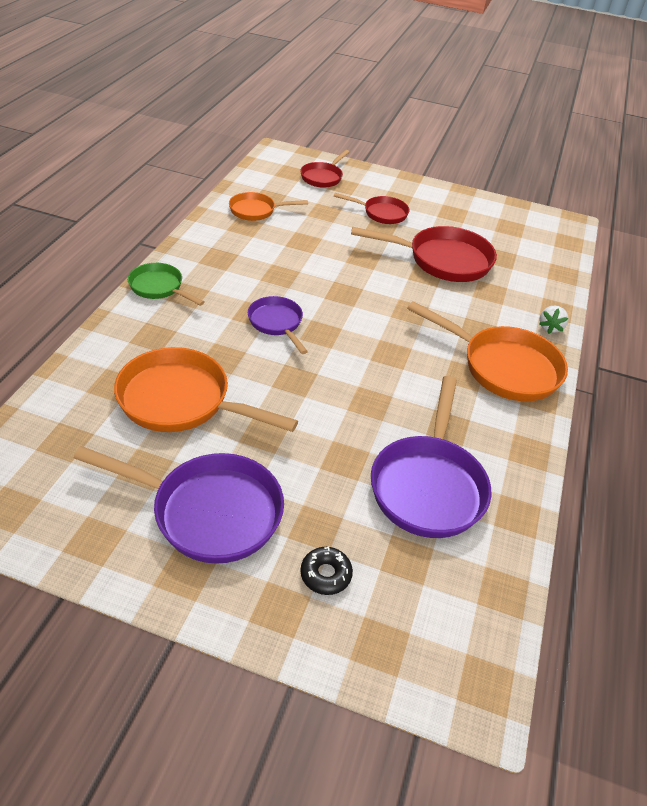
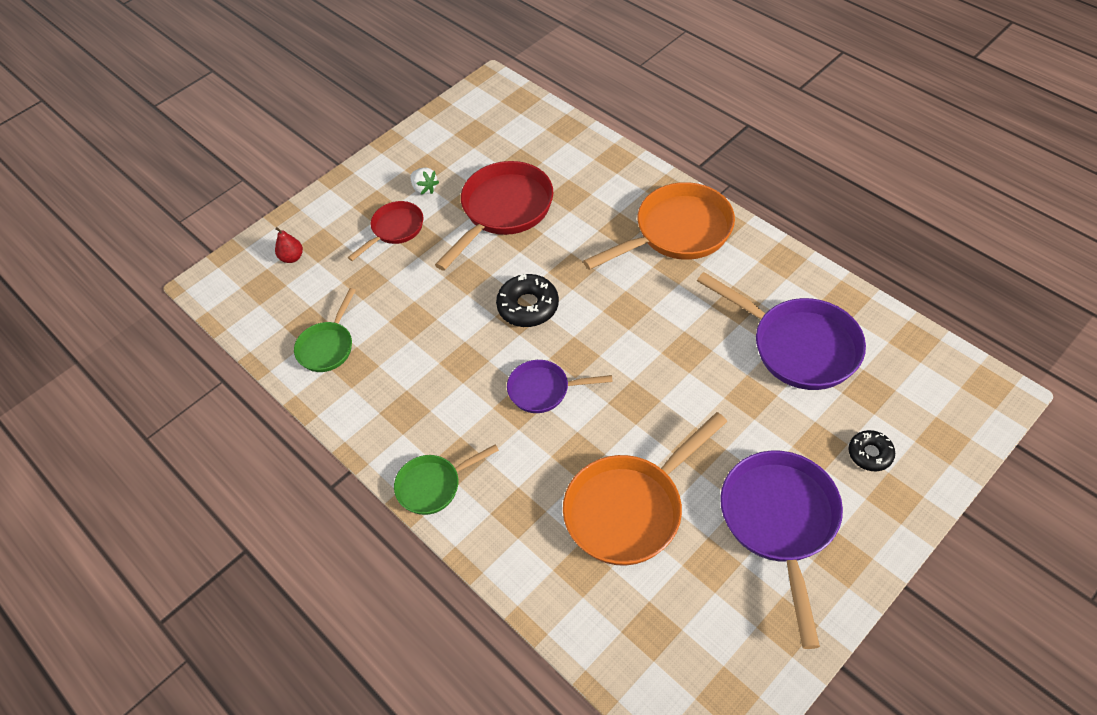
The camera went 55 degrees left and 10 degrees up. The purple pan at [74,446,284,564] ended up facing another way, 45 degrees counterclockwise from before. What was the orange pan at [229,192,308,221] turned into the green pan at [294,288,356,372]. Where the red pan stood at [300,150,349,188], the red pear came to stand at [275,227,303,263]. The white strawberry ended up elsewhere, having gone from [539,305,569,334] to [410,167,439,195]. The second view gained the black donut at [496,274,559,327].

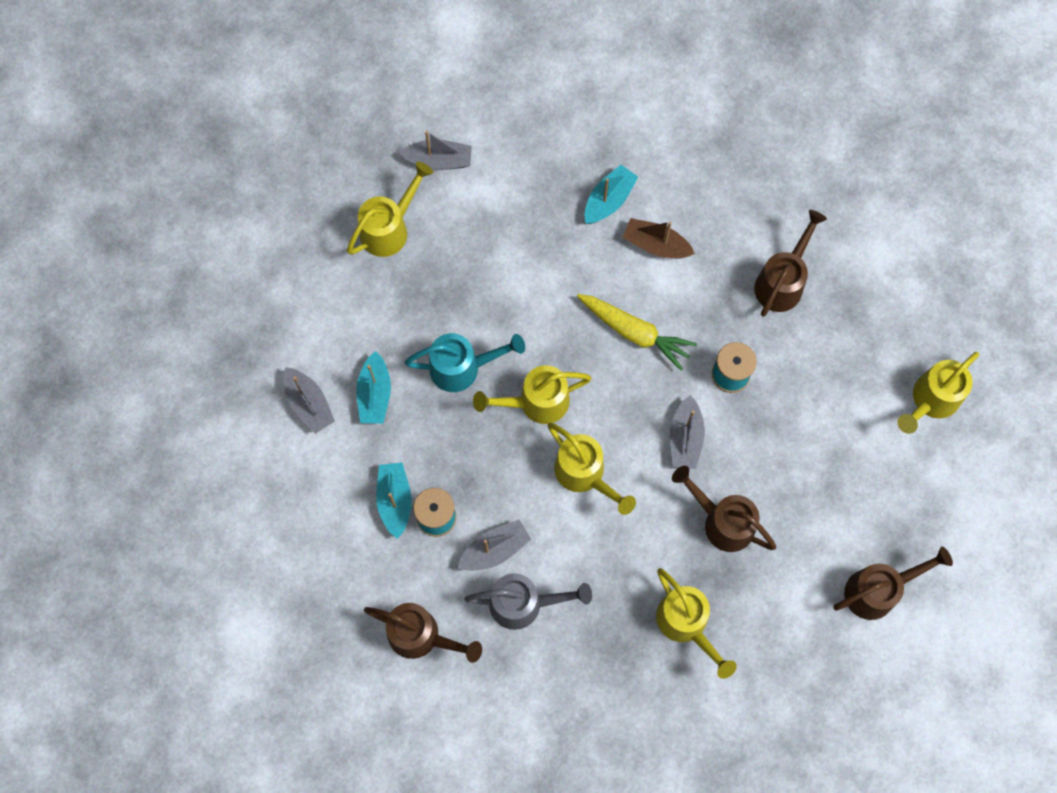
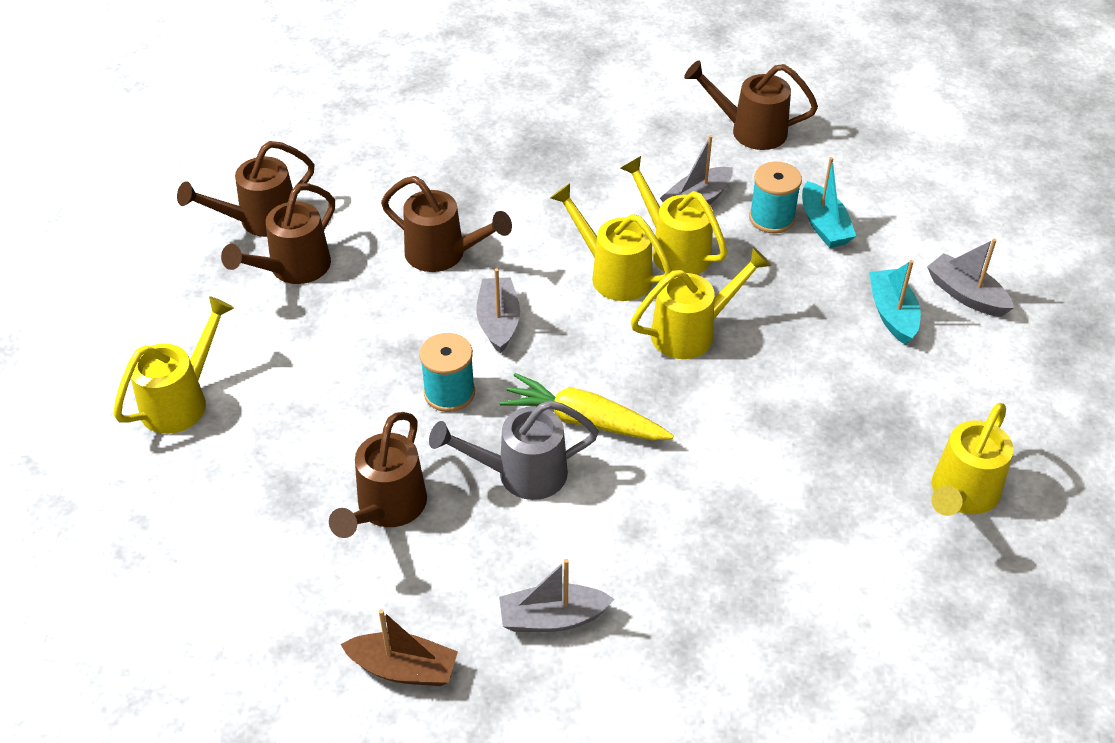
The camera went 170 degrees right and 25 degrees down. The grey boat ended up elsewhere, having gone from [399,130,472,170] to [499,559,614,632]. The second view lost the turquoise watering can at [405,333,525,392]. The grey watering can ended up elsewhere, having gone from [465,573,592,630] to [429,400,598,500]. The second view lost the turquoise boat at [584,165,638,224]. The brown boat ended up elsewhere, having gone from [623,218,695,258] to [340,609,458,686]. The yellow watering can ended up elsewhere, having gone from [656,568,737,679] to [620,156,728,275]. The second view gained the brown watering can at [221,183,335,284].

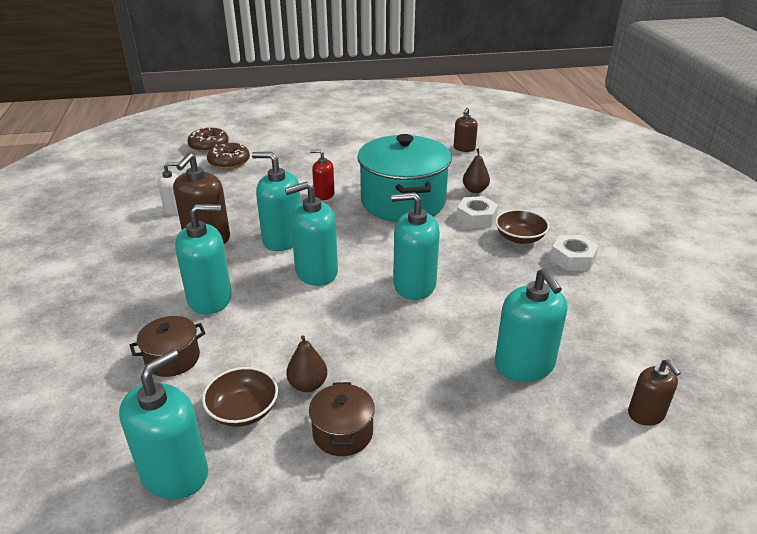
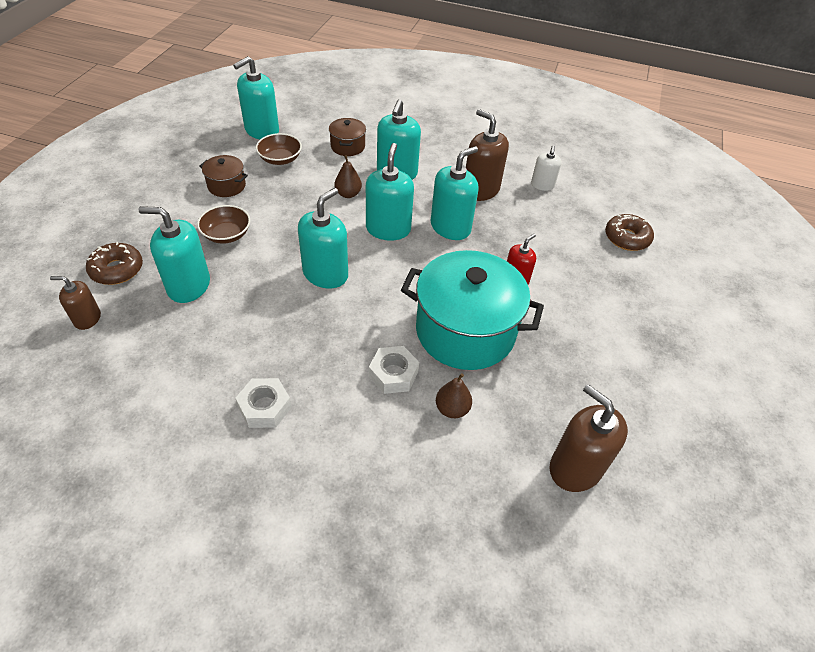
The camera went 115 degrees right and 15 degrees up. The turquoise soap dispenser at [119,349,208,499] ended up facing another way, 75 degrees clockwise from before. The brown donut ended up elsewhere, having gone from [188,127,229,152] to [86,242,143,285]. The brown pear ended up elsewhere, having gone from [286,335,327,392] to [334,155,362,198]. The size of the brown soap dispenser at [454,108,478,152] changed by a factor of 1.73. The brown bowl ended up elsewhere, having gone from [495,209,549,244] to [197,205,250,244].

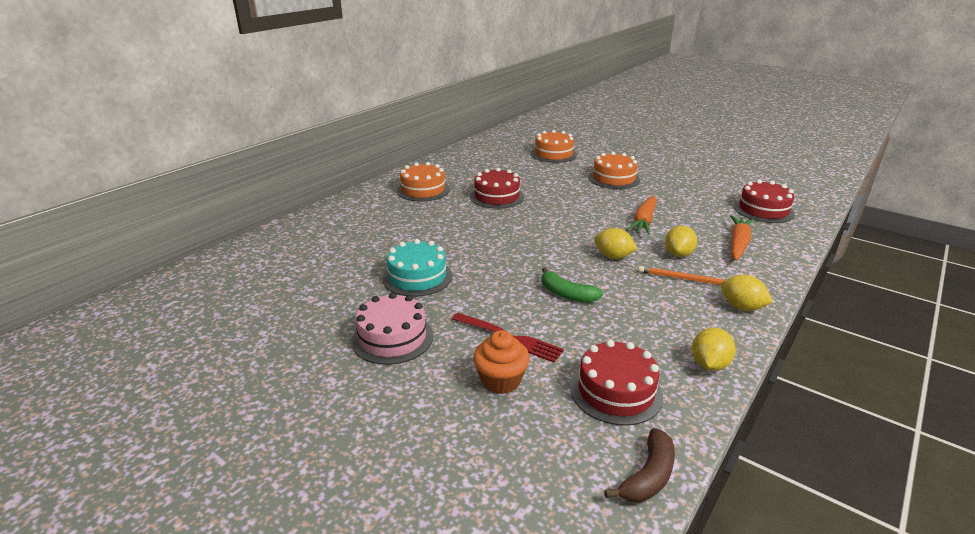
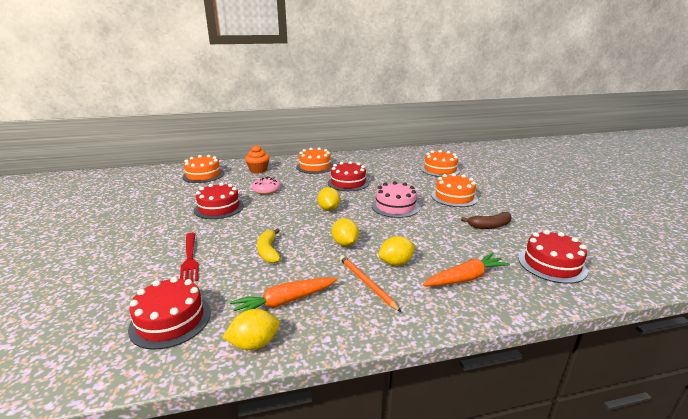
The camera went 40 degrees right and 5 degrees down. The pink cake ended up elsewhere, having gone from [351,293,433,365] to [372,181,420,218]. What was the turquoise cake at [382,239,452,297] turned into the red cake at [194,182,244,219]. The orange cupcake ended up elsewhere, having gone from [473,330,530,394] to [245,145,270,173]. What was the green banana at [542,267,603,303] turned into the yellow banana at [257,228,281,263]. The brown banana ended up elsewhere, having gone from [604,428,675,503] to [461,212,512,229]. The orange carrot ended up elsewhere, having gone from [627,195,657,235] to [230,277,338,314]. The yellow lemon ended up elsewhere, having gone from [721,275,773,311] to [317,187,340,211]. The second view gained the orange cake at [182,155,224,183]. The second view gained the pink donut at [252,177,281,194].

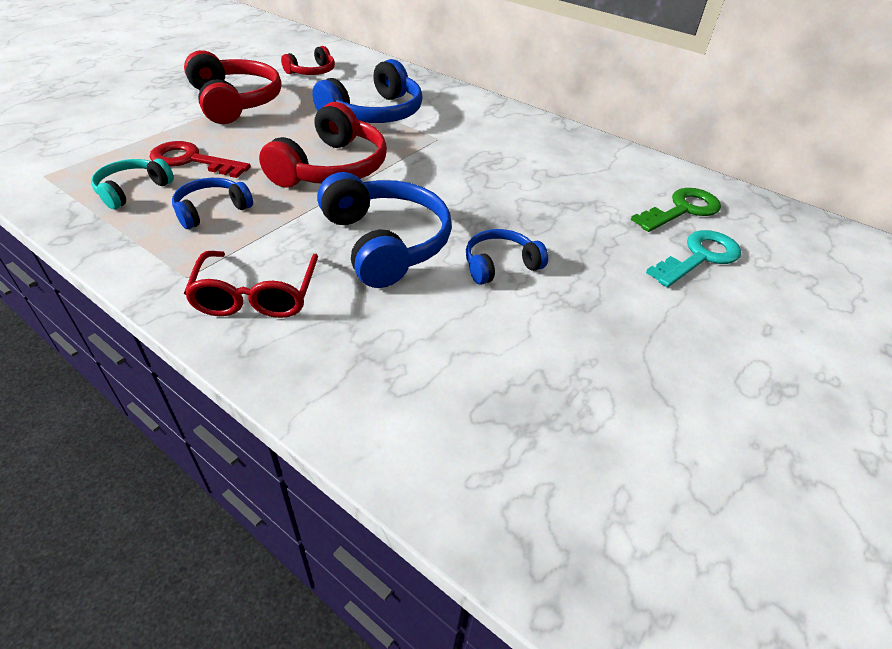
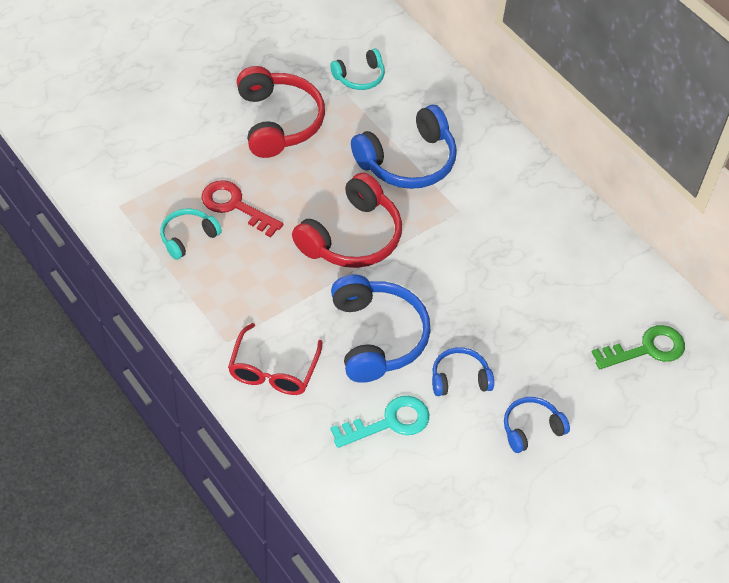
The camera went 15 degrees right and 10 degrees up. The blue headphones ended up elsewhere, having gone from [172,178,253,229] to [504,397,570,453]. What was the red headphones at [281,46,335,75] turned into the turquoise headphones at [330,49,385,90]. The turquoise key ended up elsewhere, having gone from [646,230,741,287] to [330,396,429,448].

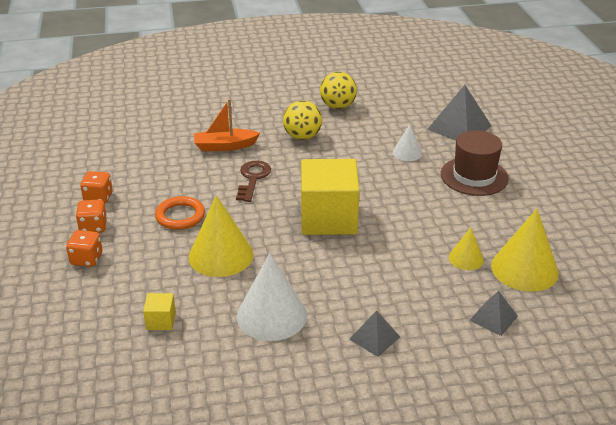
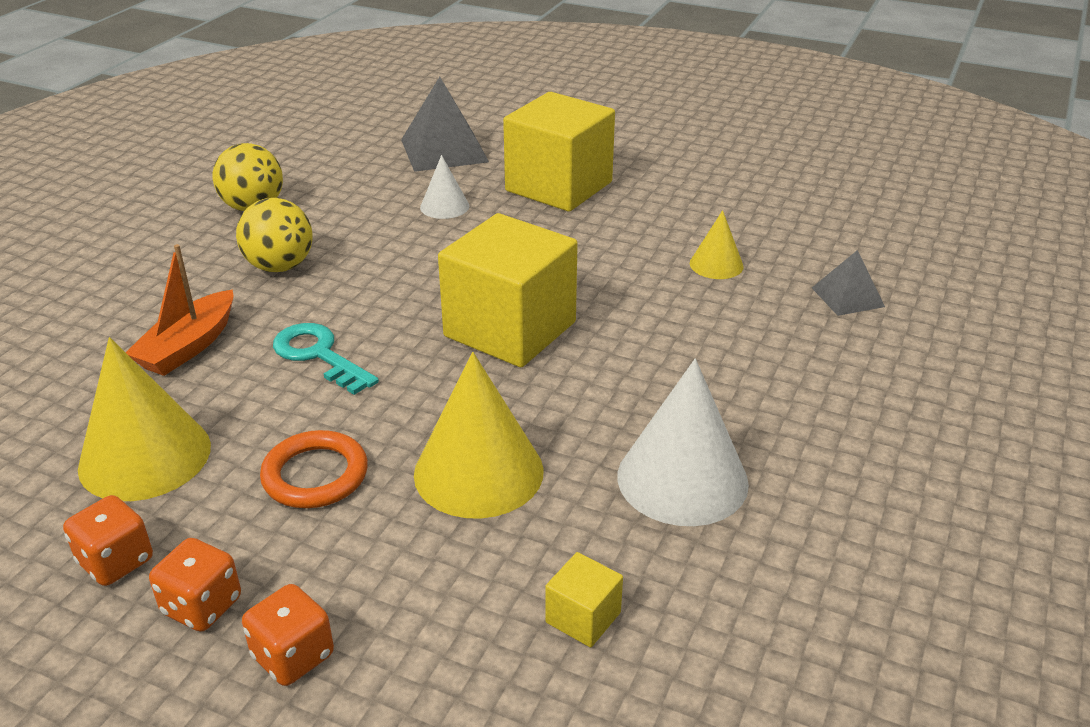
The camera went 55 degrees left and 0 degrees up. What was the brown key at [236,161,271,202] turned into the turquoise key at [273,323,379,395]. The second view lost the grey pyramid at [349,310,400,357]. Where the brown hat stood at [441,130,509,196], the yellow cube came to stand at [503,92,615,211]. The yellow cone ended up elsewhere, having gone from [491,209,559,292] to [78,337,211,501].

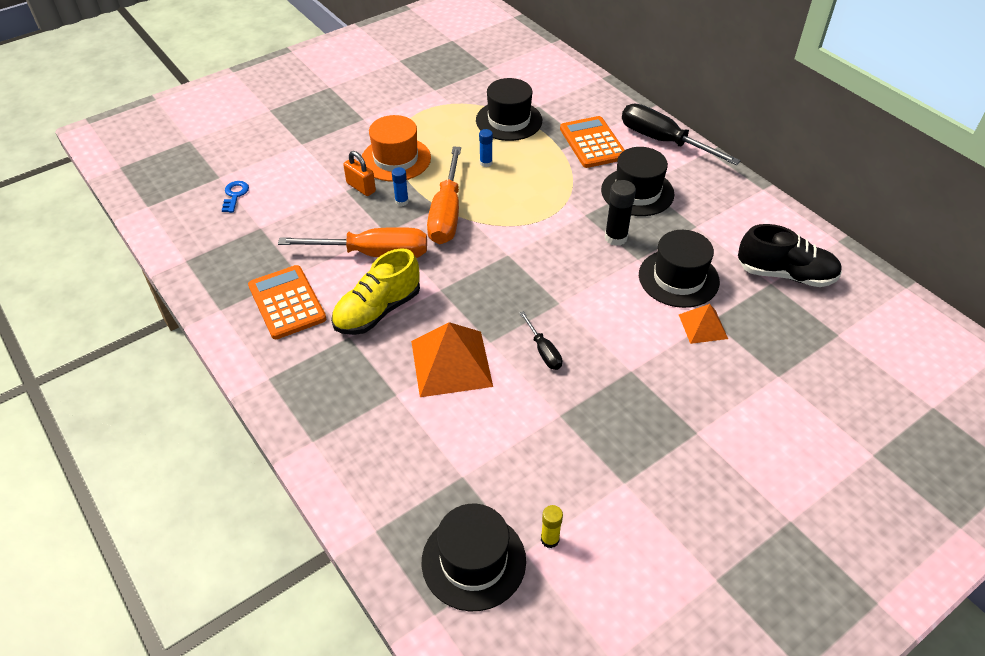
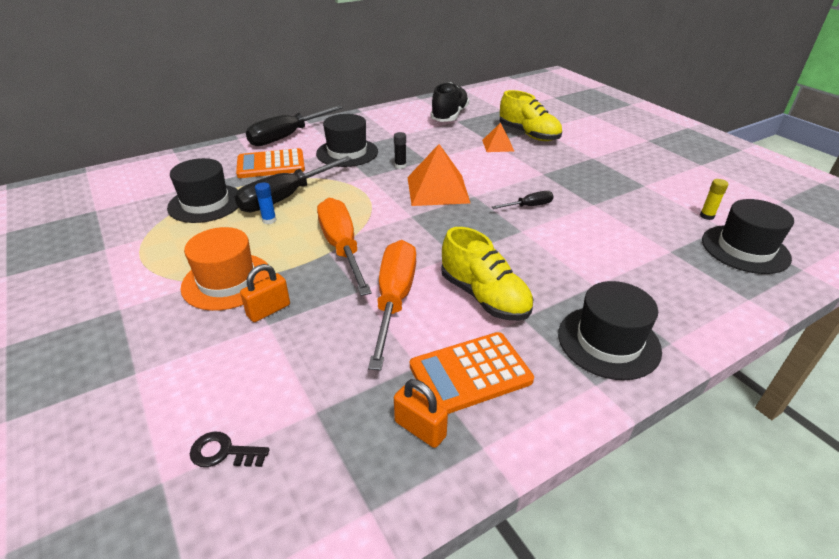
The camera went 85 degrees left and 10 degrees down. What was the blue key at [222,181,249,213] turned into the black key at [190,431,269,467]. The second view lost the blue glue stick at [392,167,409,206]. The orange pyramid ended up elsewhere, having gone from [411,322,493,397] to [407,144,470,206]. The orange screwdriver at [427,146,461,244] ended up facing another way, 120 degrees counterclockwise from before. The size of the black glue stick at [605,180,636,246] changed by a factor of 0.61. The black hat ended up elsewhere, having gone from [639,230,720,308] to [558,281,662,380]. The second view gained the black screwdriver at [234,156,352,212]. The second view gained the orange padlock at [394,379,448,448]. The second view gained the yellow shoe at [500,90,562,141].

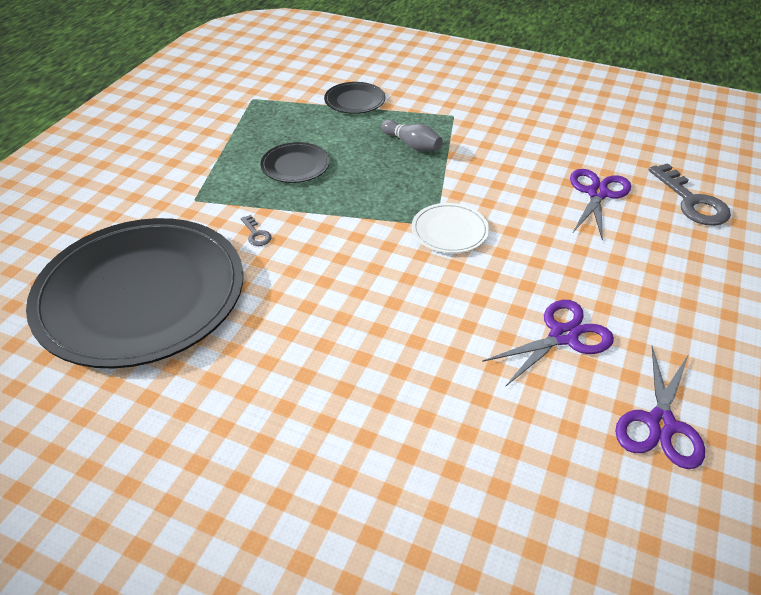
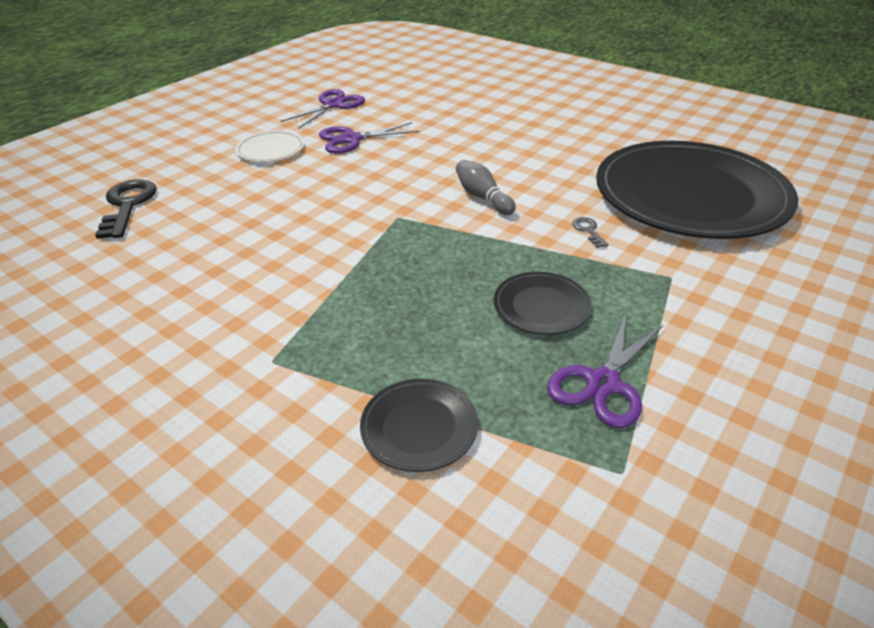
The camera went 165 degrees left and 5 degrees down. The grey bowling pin ended up elsewhere, having gone from [381,120,443,151] to [456,160,516,215]. The white plate ended up elsewhere, having gone from [412,203,489,253] to [235,130,304,162]. The purple scissors ended up elsewhere, having gone from [570,169,631,241] to [547,315,663,428]. What was the grey key at [648,163,731,226] turned into the black key at [95,179,157,239].

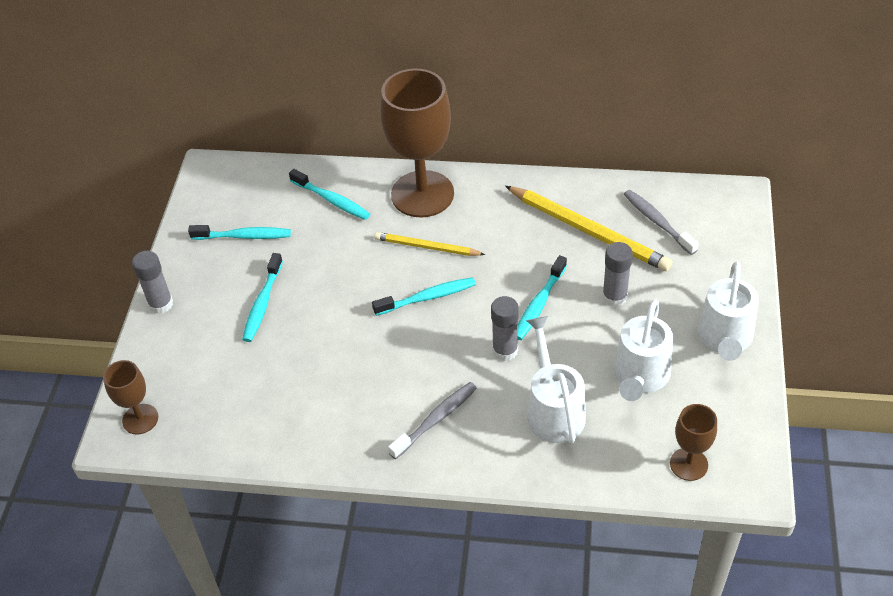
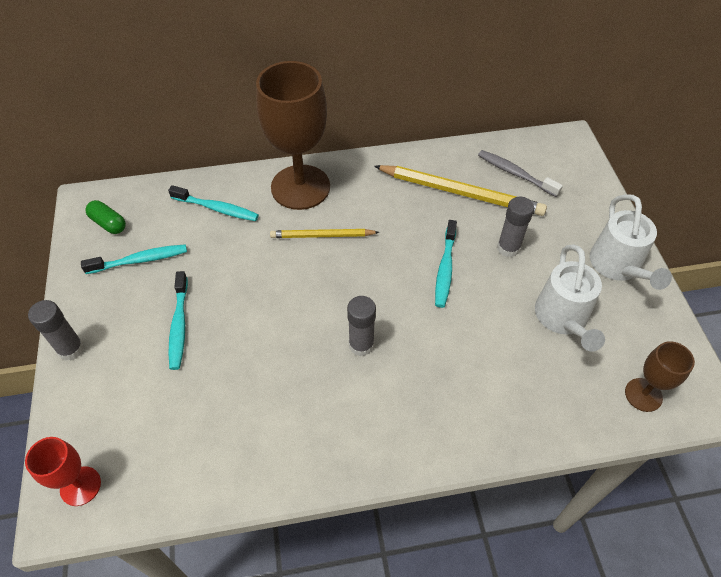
The camera went 20 degrees left and 5 degrees up. What was the brown goblet at [103,360,158,435] turned into the red goblet at [25,437,101,506]. The second view lost the turquoise toothbrush at [372,277,476,316]. The second view lost the grey toothbrush at [388,382,477,459]. The grey glue stick ended up elsewhere, having gone from [491,296,519,361] to [347,296,376,356]. The second view lost the white watering can at [526,316,586,443]. The second view gained the green capsule at [85,200,126,234].

